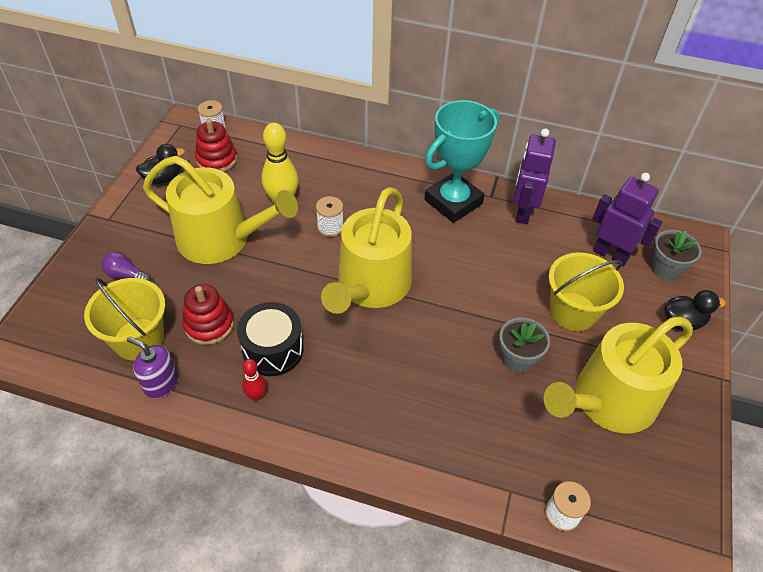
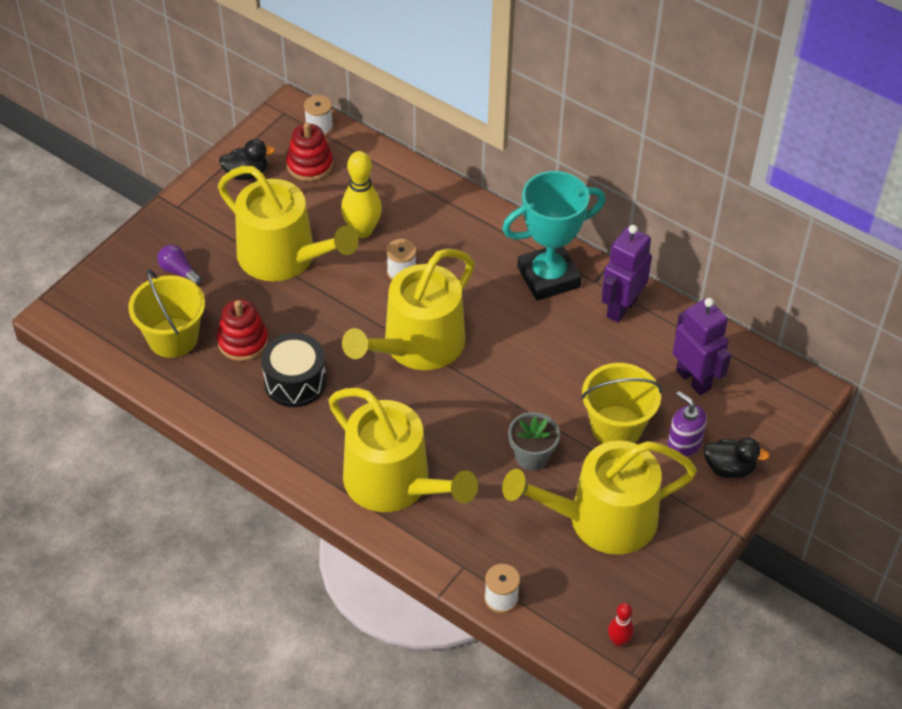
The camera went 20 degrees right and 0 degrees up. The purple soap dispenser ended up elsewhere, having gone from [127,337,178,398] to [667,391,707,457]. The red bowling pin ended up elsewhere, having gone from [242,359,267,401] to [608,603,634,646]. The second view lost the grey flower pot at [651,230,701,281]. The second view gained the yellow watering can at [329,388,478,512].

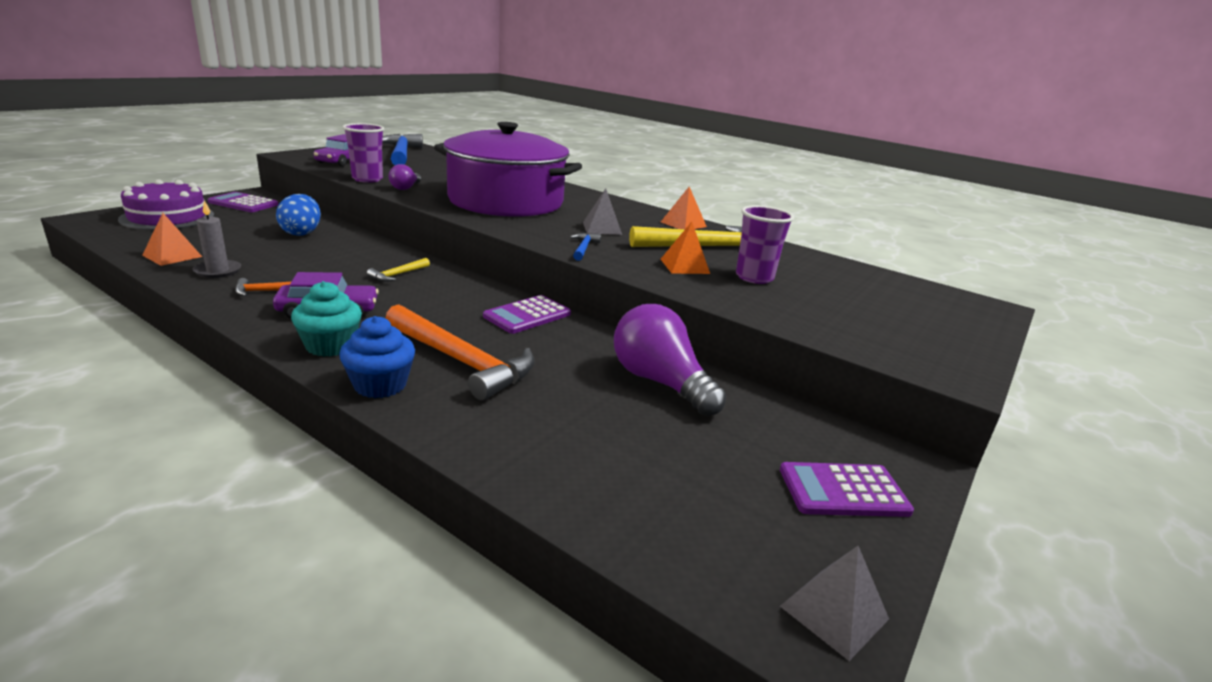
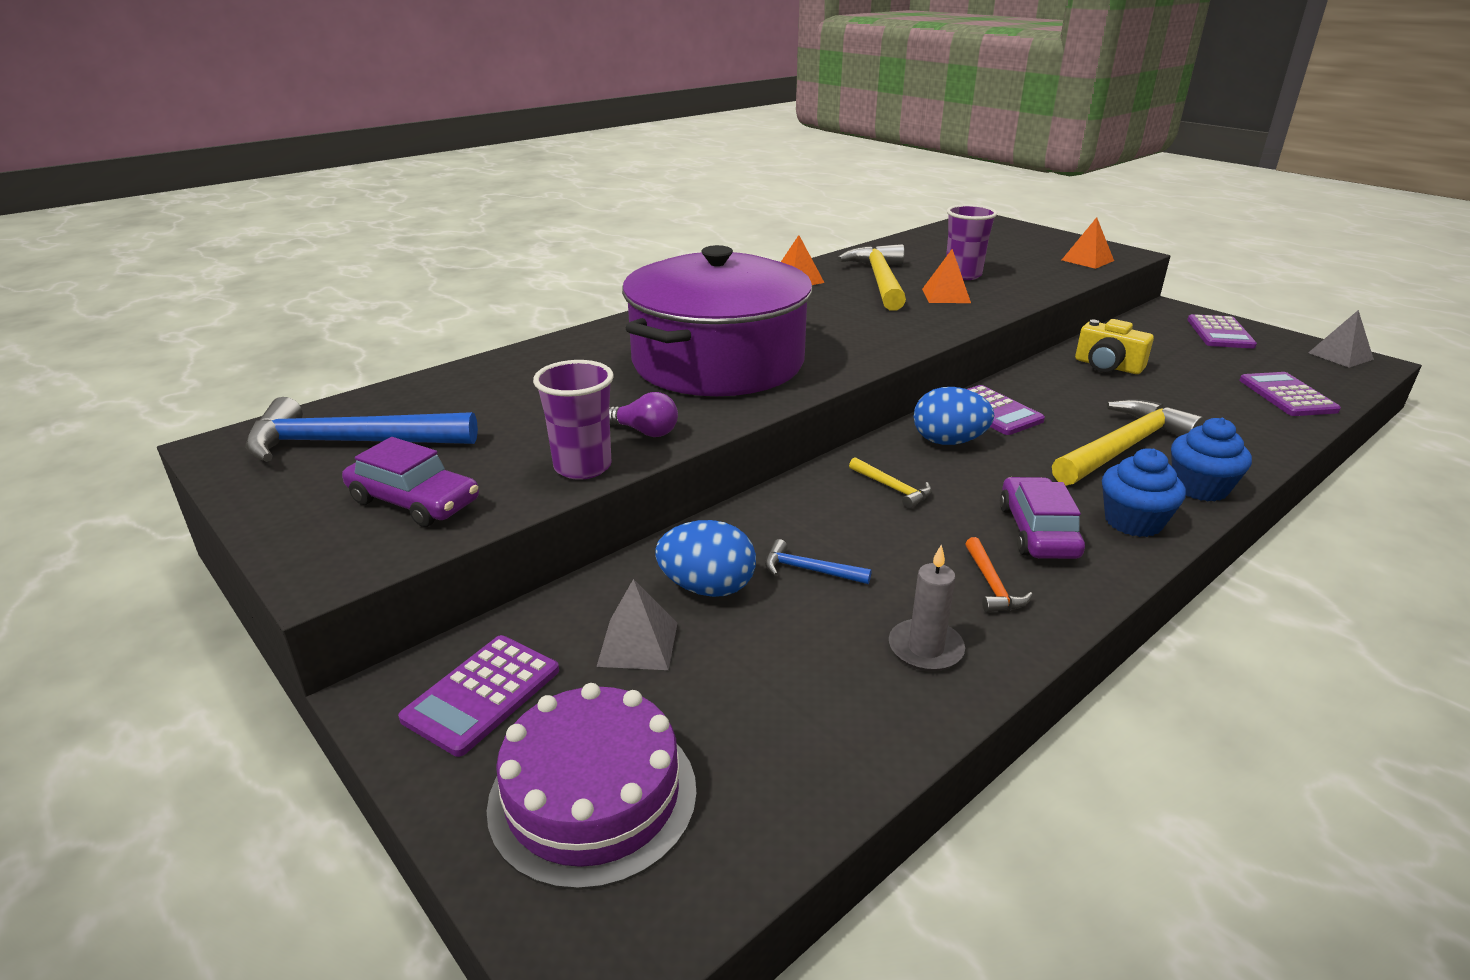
The camera went 75 degrees left and 5 degrees up. The orange pyramid ended up elsewhere, having gone from [142,213,202,266] to [1062,217,1114,269]. What was the turquoise cupcake at [291,281,362,357] turned into the blue cupcake at [1102,448,1186,537]. What was the orange hammer at [386,304,535,401] turned into the yellow hammer at [1052,399,1204,485]. The blue hammer ended up elsewhere, having gone from [570,233,601,261] to [765,539,872,584]. The grey pyramid ended up elsewhere, having gone from [583,189,622,235] to [596,579,677,670]. Where the purple light bulb stood at [614,304,726,416], the yellow camera came to stand at [1075,319,1154,374]. The second view gained the blue egg at [914,387,994,445]. The second view gained the purple calculator at [1239,372,1341,416].

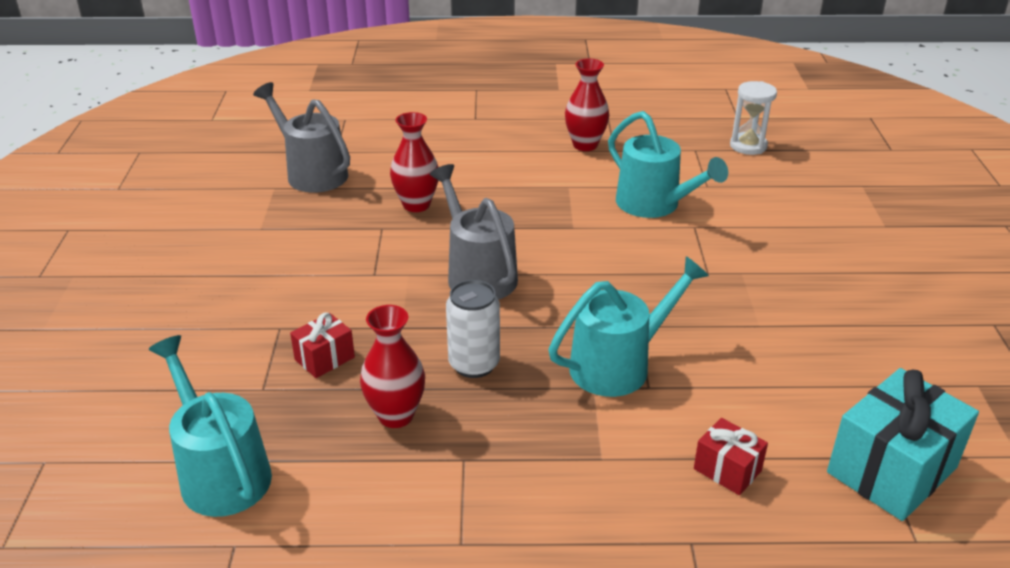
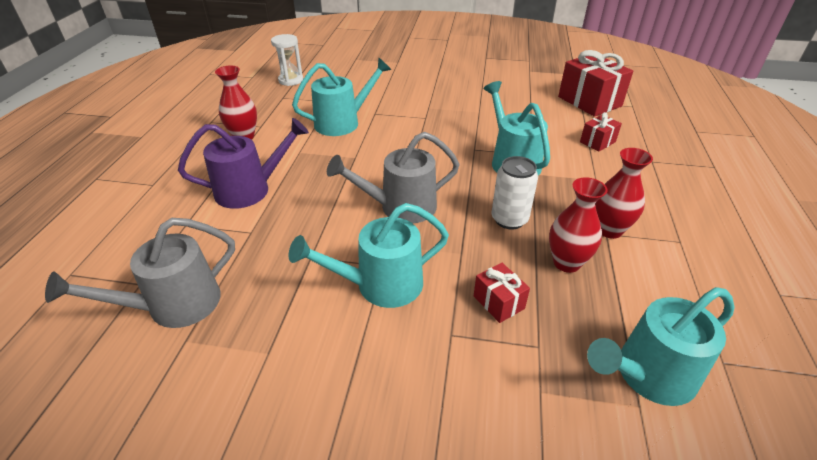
The camera went 80 degrees left and 5 degrees up. The red vase ended up elsewhere, having gone from [390,112,439,212] to [595,148,653,239]. What was the turquoise gift at [827,368,979,521] turned into the red gift at [558,50,633,117]. The second view gained the purple watering can at [178,118,309,209]. The second view gained the turquoise watering can at [289,203,449,308].

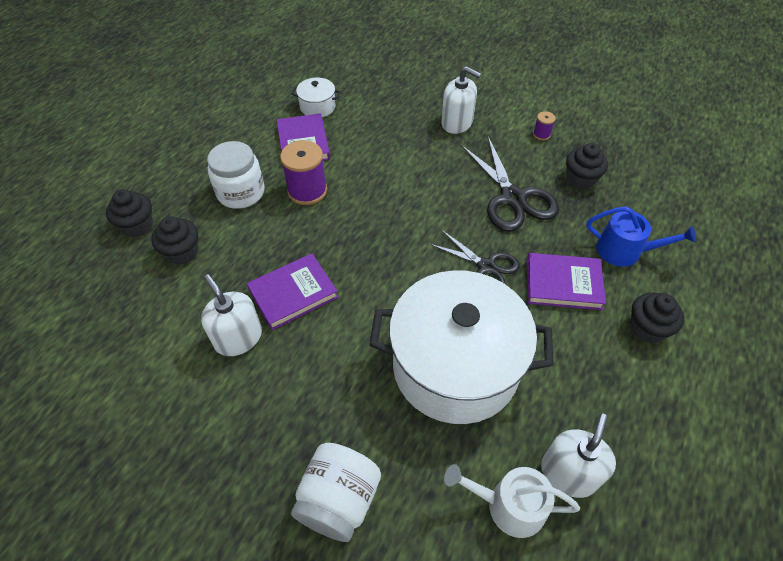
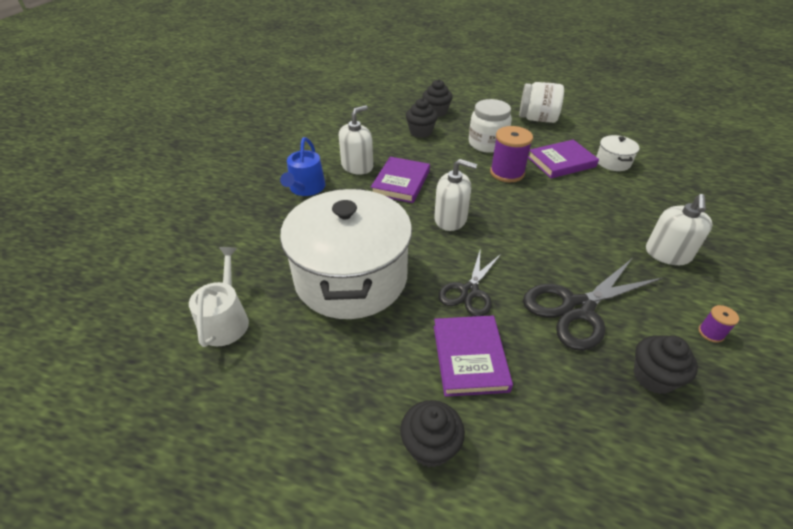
The camera went 80 degrees right and 10 degrees down. The purple book at [247,253,338,330] ended up facing another way, 60 degrees clockwise from before. The white jar ended up elsewhere, having gone from [291,443,381,542] to [519,82,564,123]. The white soap dispenser ended up elsewhere, having gone from [541,413,616,498] to [434,159,477,231]. The blue watering can ended up elsewhere, having gone from [586,206,696,267] to [280,137,325,196].

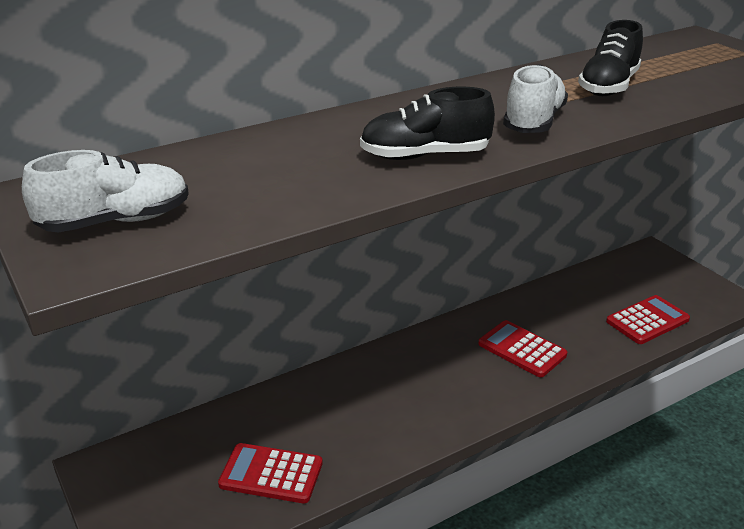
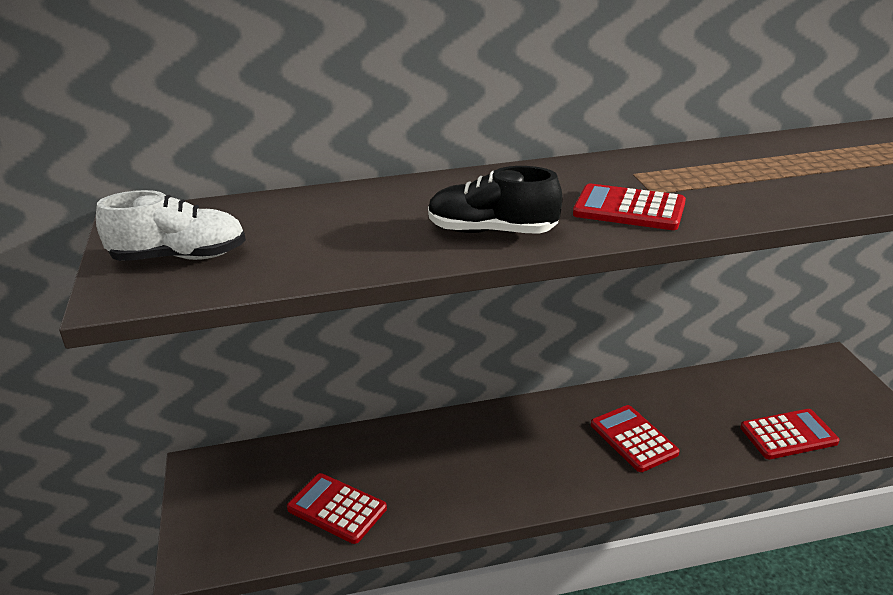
The camera went 20 degrees right and 0 degrees up. Where the white shoe stood at [503,64,568,133], the red calculator came to stand at [573,184,686,230]. The second view lost the black shoe at [578,20,643,96].

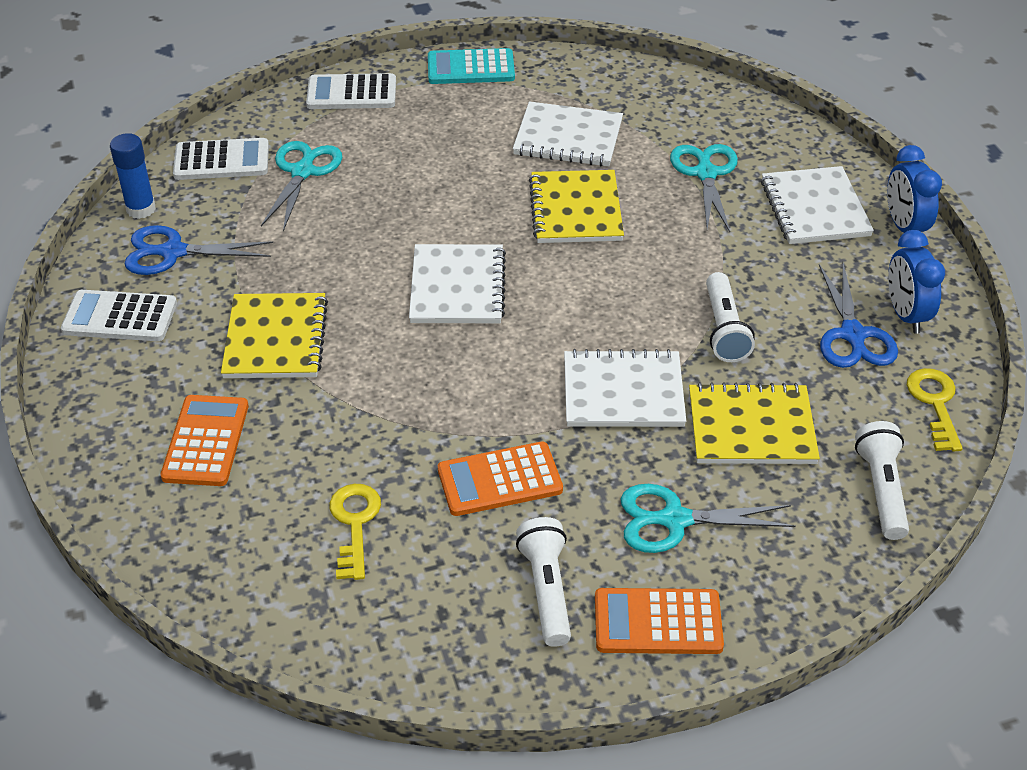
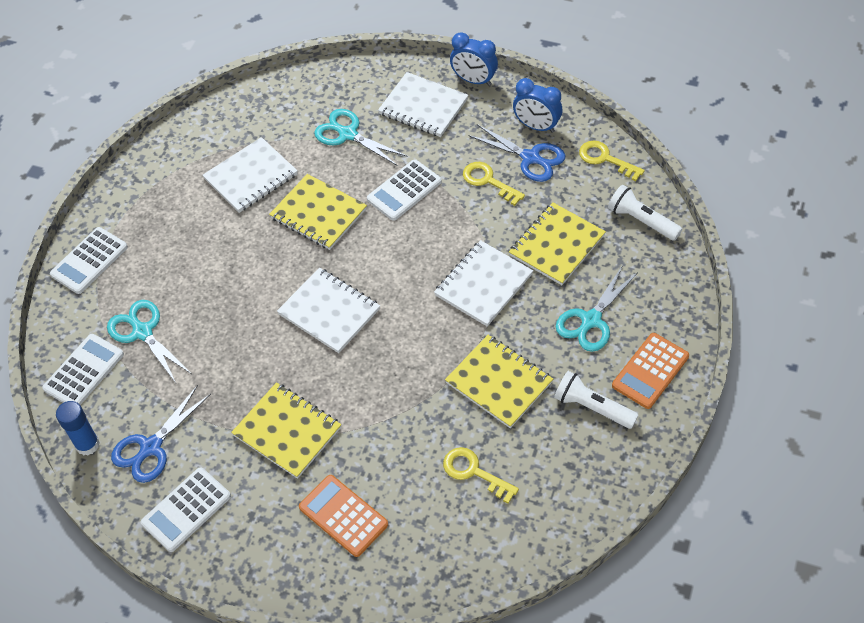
The camera went 50 degrees left and 10 degrees up. The second view lost the turquoise calculator at [428,48,515,84]. Where the orange calculator stood at [438,442,563,516], the yellow notebook came to stand at [445,335,553,428]. The second view lost the white flashlight at [706,272,755,362]. The second view gained the white calculator at [367,159,442,221]. The second view gained the yellow key at [463,162,525,206].

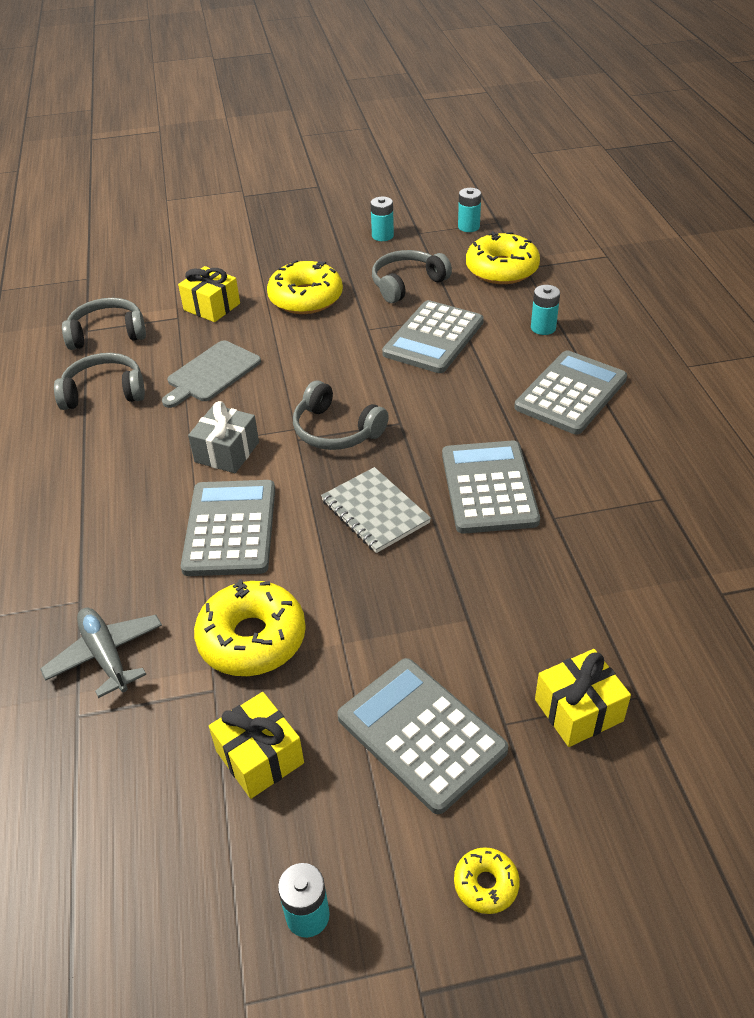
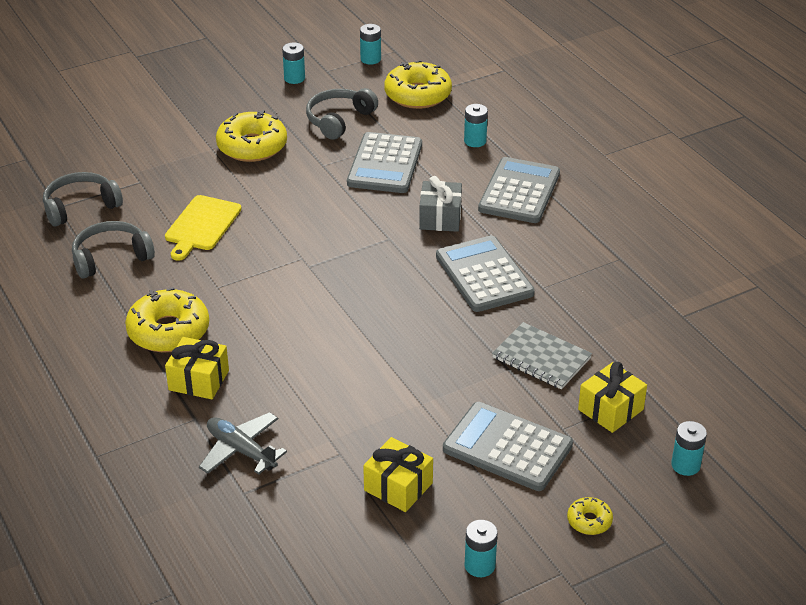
The camera went 20 degrees left and 5 degrees down. What was the grey cutting board at [162,340,261,408] turned into the yellow cutting board at [165,195,242,261]. The yellow gift ended up elsewhere, having gone from [178,266,240,322] to [165,337,229,399]. The second view lost the grey calculator at [181,480,275,576]. The grey gift ended up elsewhere, having gone from [188,401,259,473] to [419,176,462,232]. The yellow donut ended up elsewhere, having gone from [194,579,306,676] to [125,287,209,352]. The second view lost the grey headphones at [293,380,389,450]. The grey notebook ended up elsewhere, having gone from [321,467,431,553] to [492,322,592,390]. The second view gained the turquoise battery at [671,421,707,476].

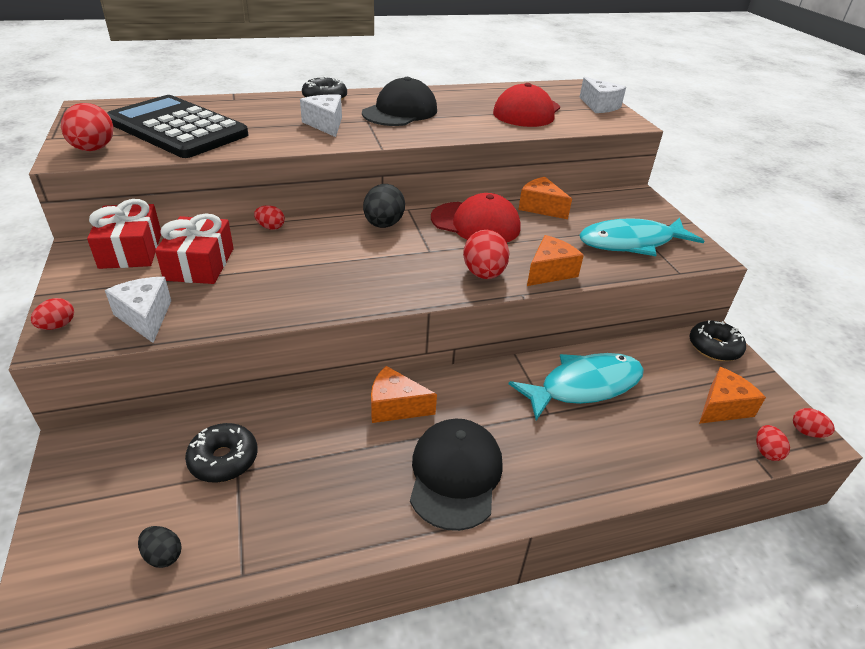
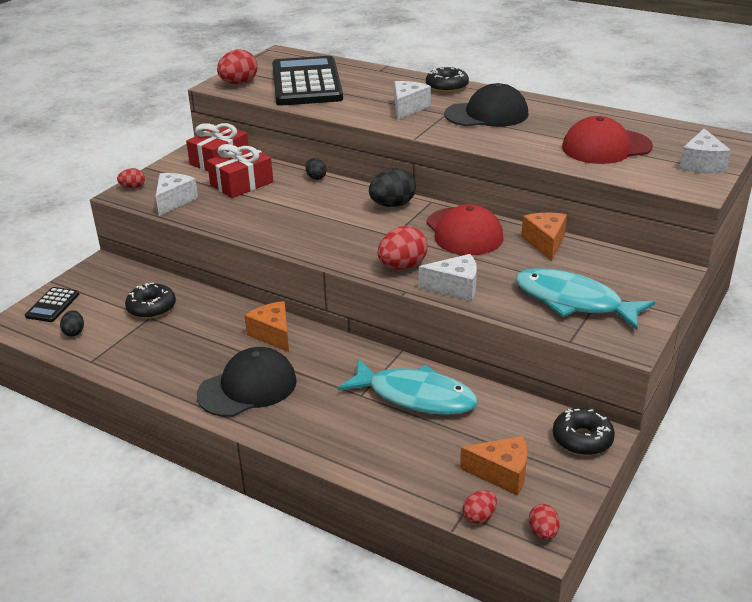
The camera went 50 degrees right and 5 degrees down. What was the red egg at [254,205,285,230] turned into the black egg at [305,158,326,180]. What was the orange cheese at [527,235,584,286] turned into the white cheese at [419,254,477,302]. The second view gained the black calculator at [25,287,79,322].

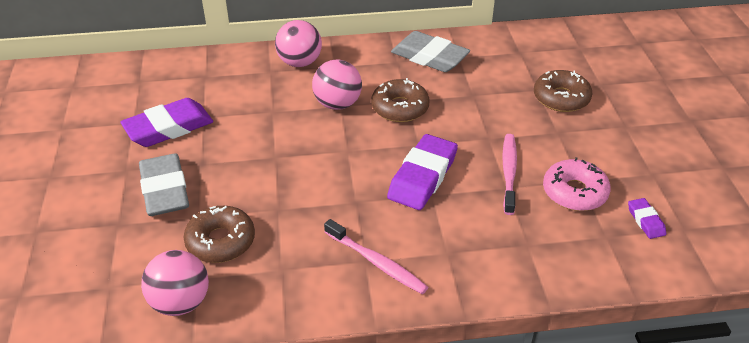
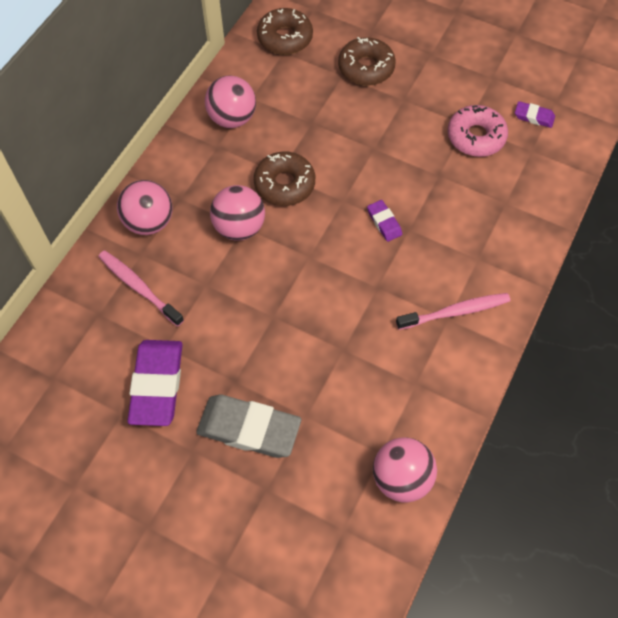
The camera went 55 degrees left and 20 degrees up. The brown donut ended up elsewhere, having gone from [183,206,255,263] to [257,8,313,55]. The size of the purple eraser at [387,134,458,210] changed by a factor of 0.48. Where the grey eraser stood at [391,31,470,72], the pink ball came to stand at [205,75,256,128]. The pink toothbrush ended up elsewhere, having gone from [502,134,517,215] to [98,250,184,327].

